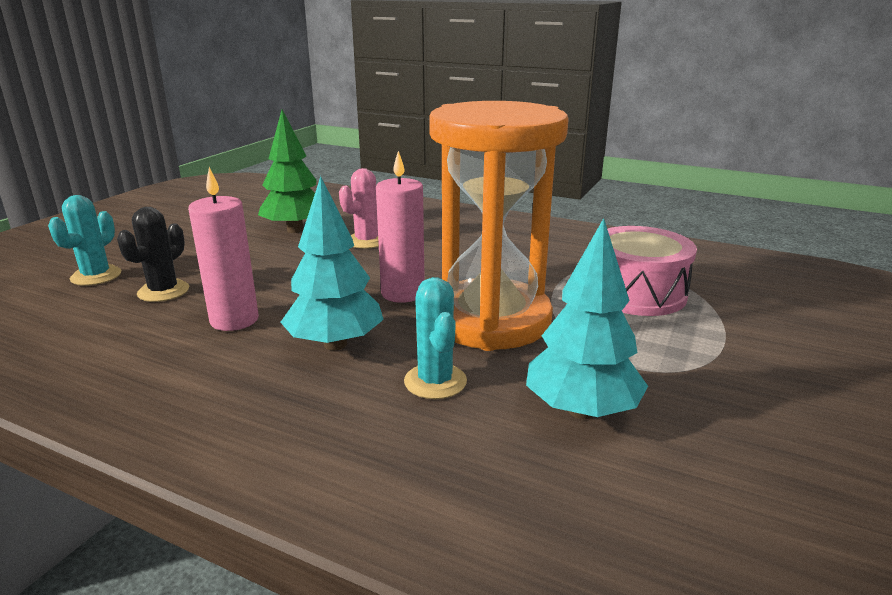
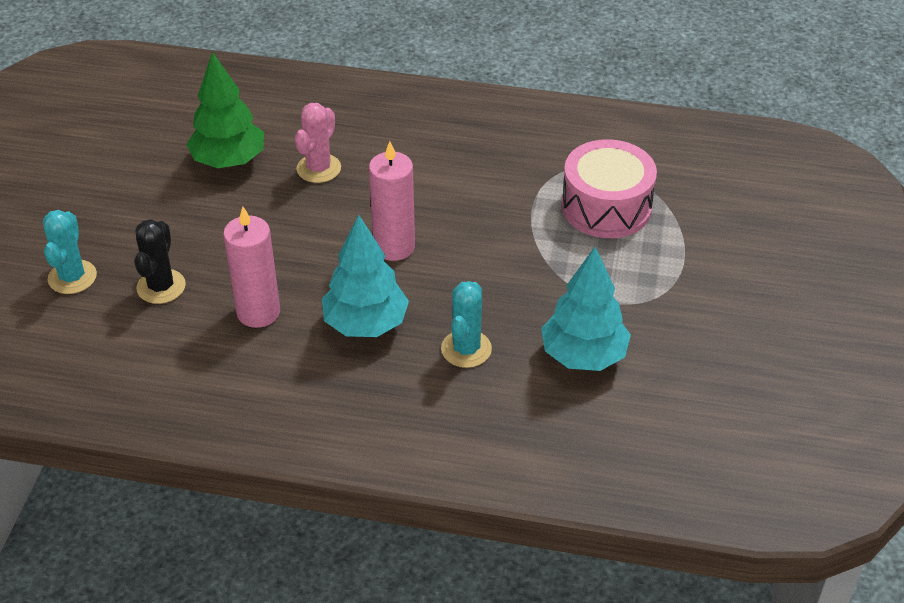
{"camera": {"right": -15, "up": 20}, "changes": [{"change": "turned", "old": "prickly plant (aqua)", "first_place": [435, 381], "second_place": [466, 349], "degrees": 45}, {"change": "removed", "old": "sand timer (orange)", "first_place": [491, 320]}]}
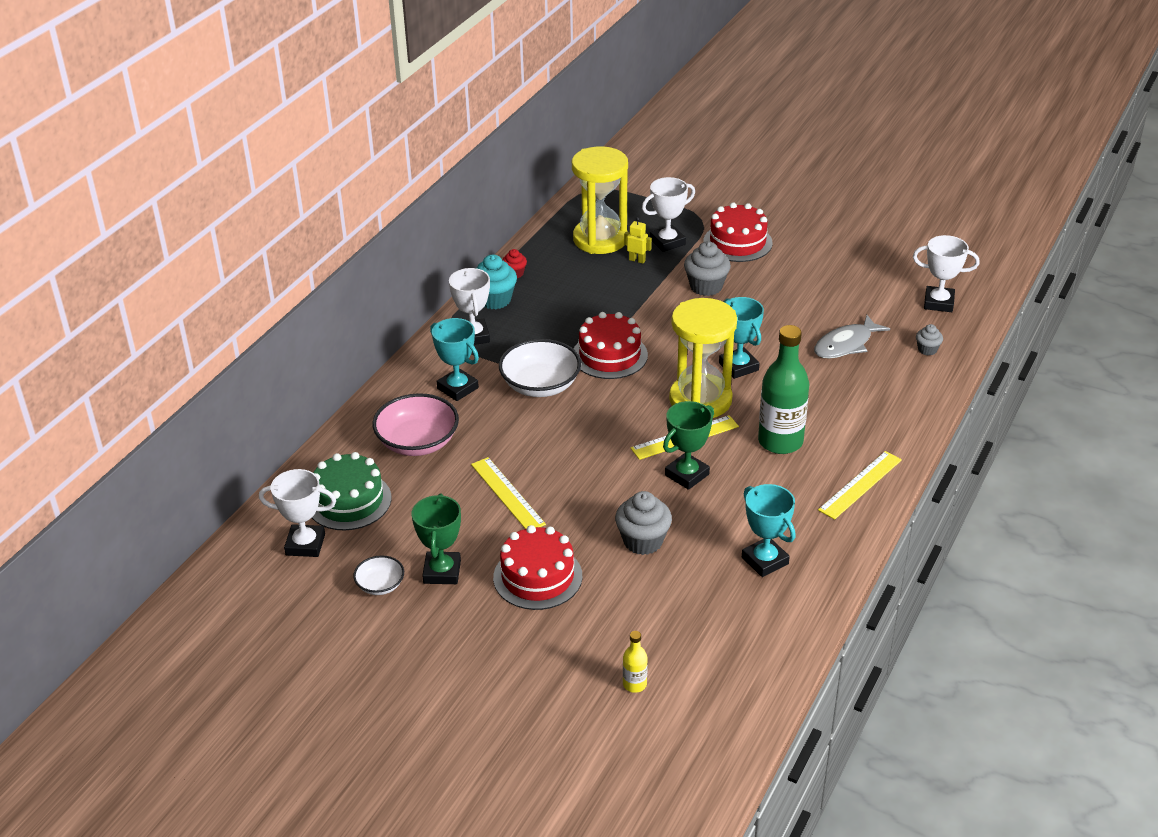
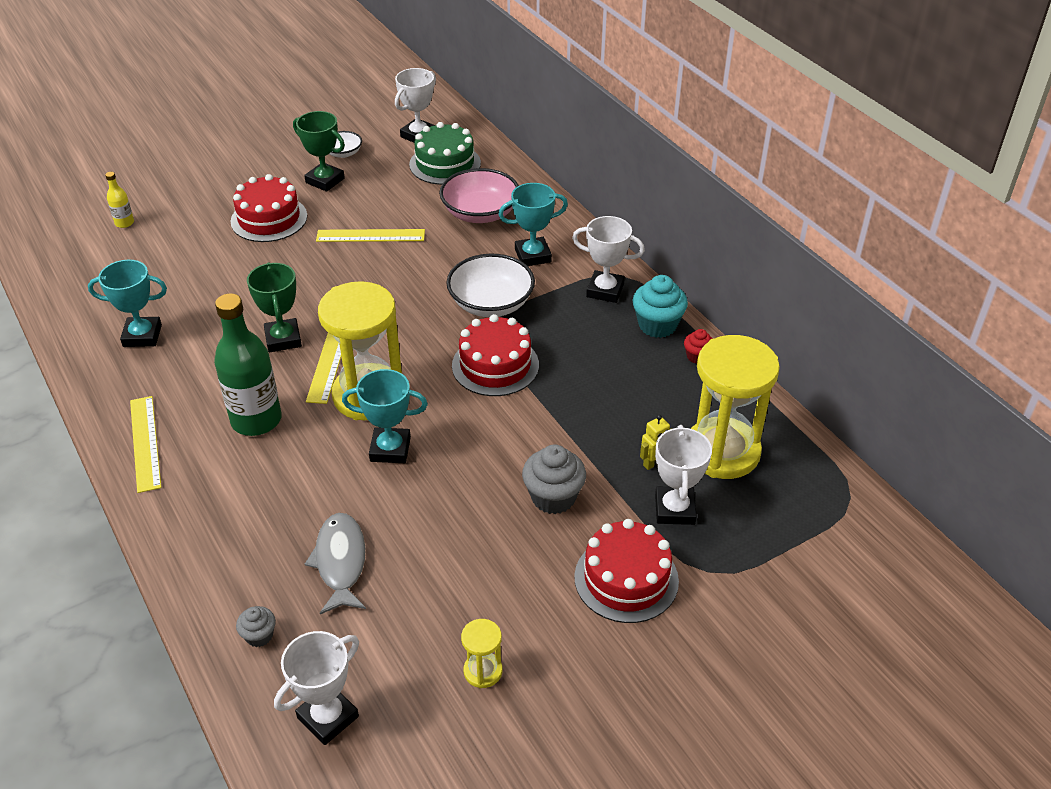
{"camera": {"right": 120, "up": 5}, "changes": [{"change": "added", "new": "sand timer (golden)", "second_place": [483, 671]}, {"change": "removed", "old": "cupcake (grey)", "first_place": [643, 541]}]}
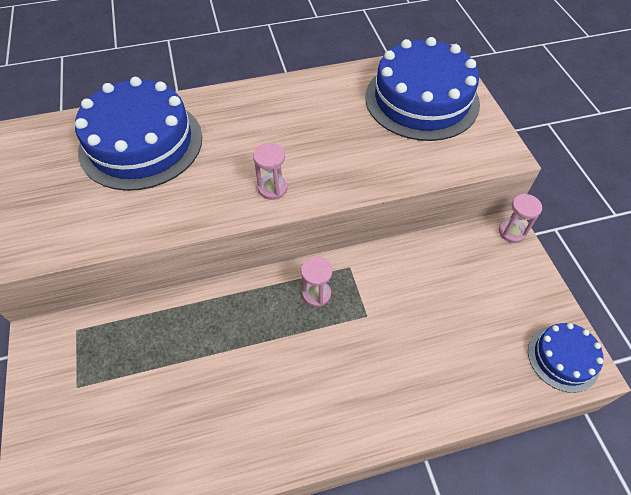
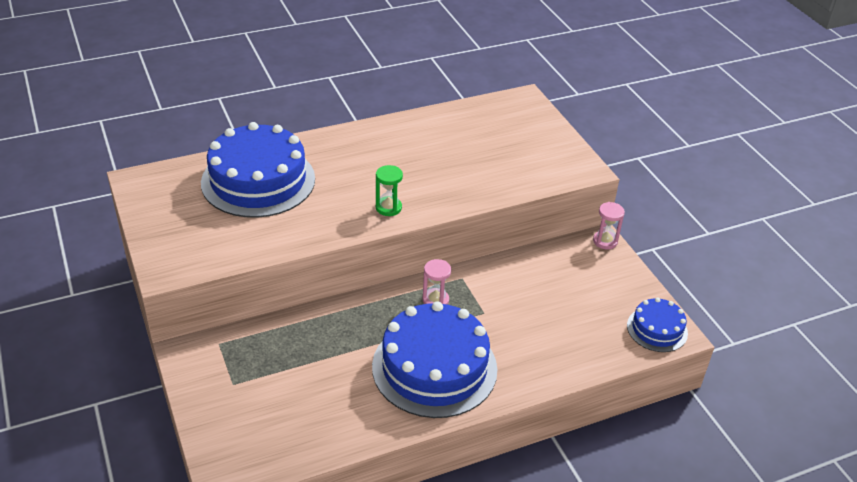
{"camera": {"right": -10, "up": -15}, "changes": [{"change": "moved", "old": "gateau (royal blue)", "first_place": [421, 100], "second_place": [434, 367]}, {"change": "recoloured", "old": "sand timer (rose-pink)", "new": "sand timer (leaf-green)", "first_place": [272, 188], "second_place": [388, 208]}]}
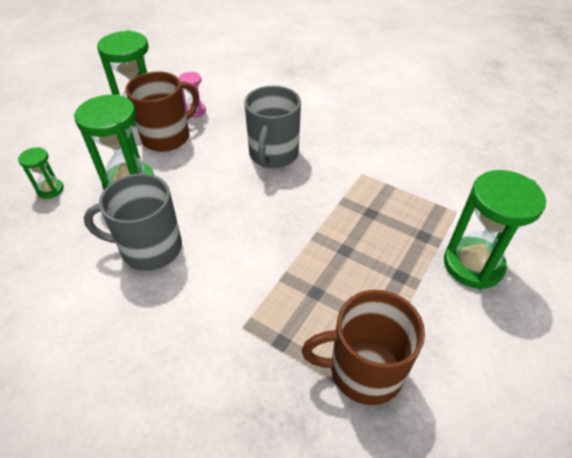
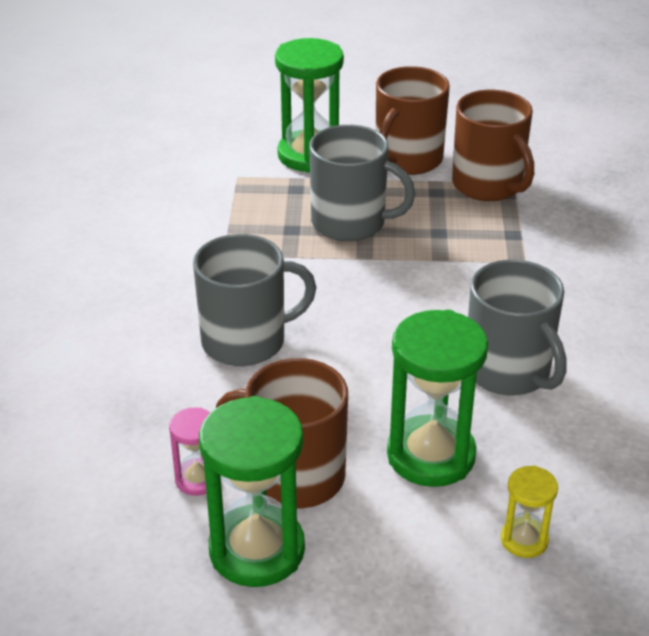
{"camera": {"right": -120, "up": -10}, "changes": [{"change": "added", "new": "mug (grey)", "second_place": [350, 223]}, {"change": "added", "new": "mug (russet)", "second_place": [407, 159]}, {"change": "recoloured", "old": "sand timer (leaf-green)", "new": "sand timer (golden)", "first_place": [50, 190], "second_place": [524, 540]}]}
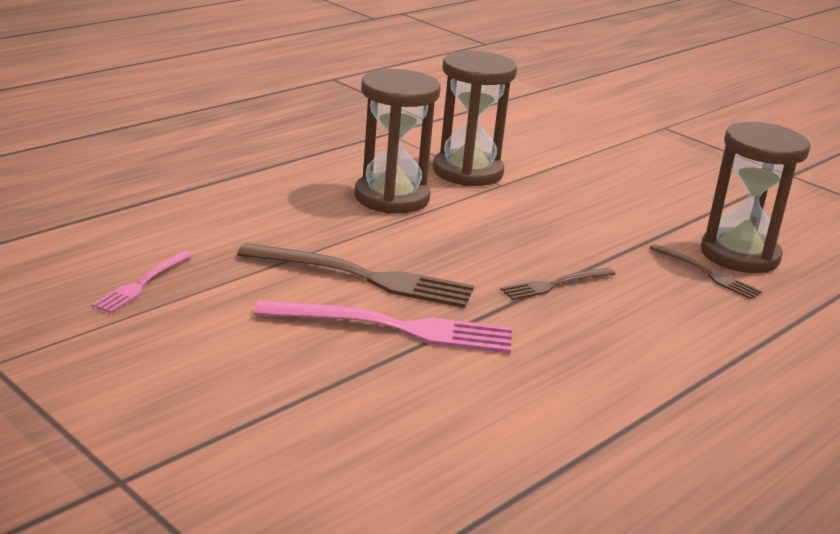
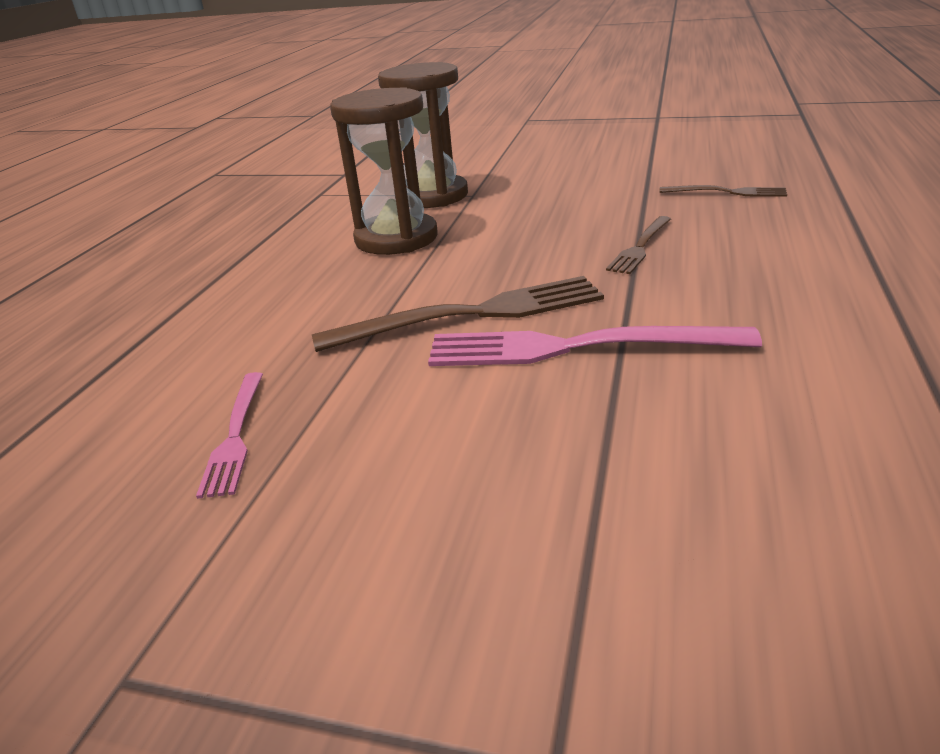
{"camera": {"right": -25, "up": 5}, "changes": [{"change": "turned", "old": "fork (rose-pink)", "first_place": [395, 328], "second_place": [574, 347], "degrees": -150}, {"change": "removed", "old": "sand timer (russet)", "first_place": [739, 255]}]}
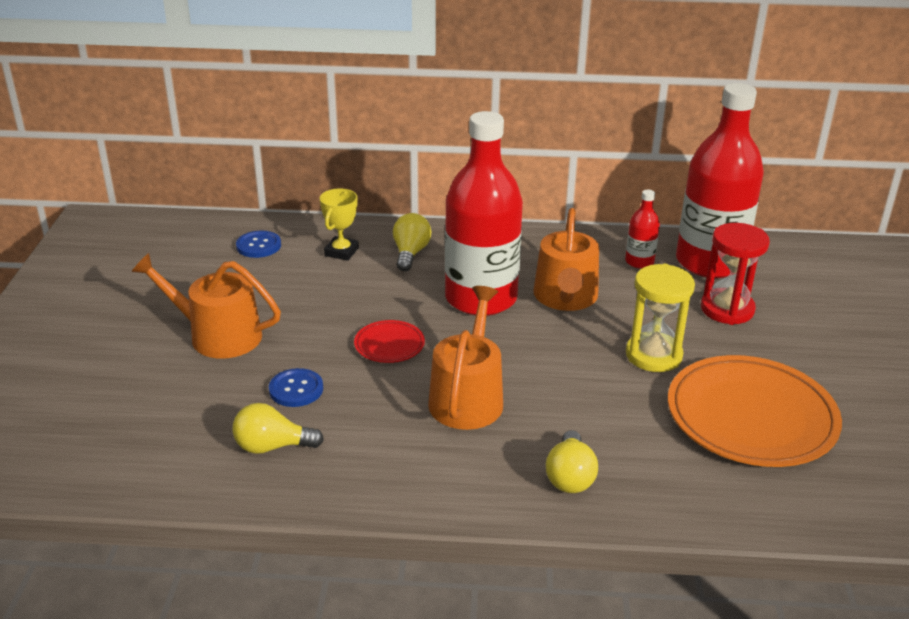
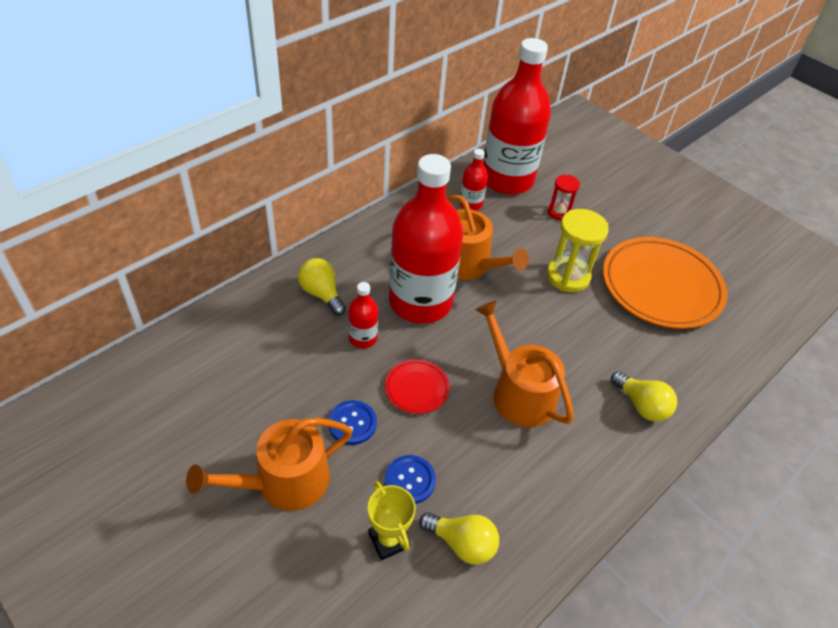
{"camera": {"right": -50, "up": 15}, "changes": [{"change": "moved", "old": "shirt button (royal blue)", "first_place": [258, 246], "second_place": [352, 423]}, {"change": "added", "new": "drink bottle (red)", "second_place": [363, 338]}, {"change": "moved", "old": "trophy (golden)", "first_place": [341, 252], "second_place": [388, 540]}, {"change": "turned", "old": "bulb (golden)", "first_place": [272, 446], "second_place": [462, 543], "degrees": -105}, {"change": "resized", "old": "sand timer (red)", "first_place": [727, 309], "second_place": [559, 212], "factor": 0.59}]}
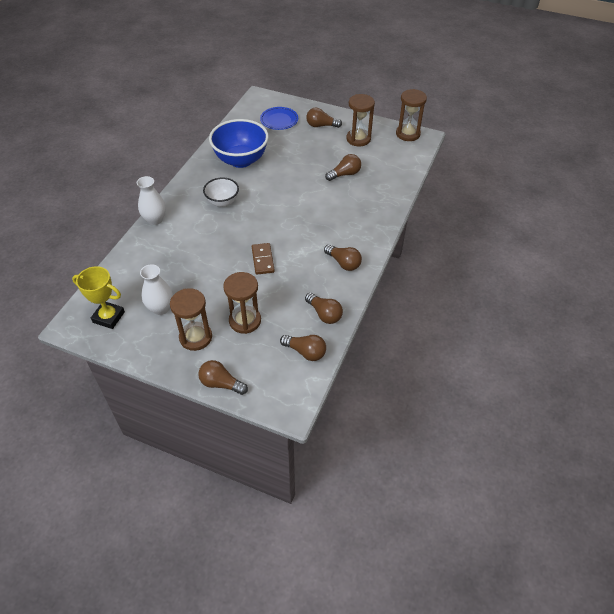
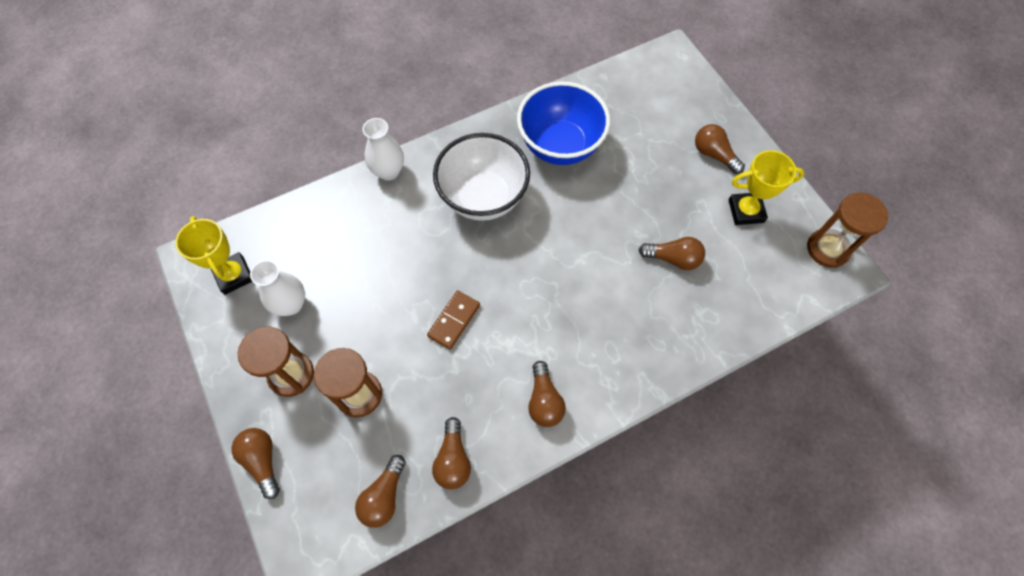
{"camera": {"right": 40, "up": 15}, "changes": [{"change": "turned", "old": "bulb (russet)", "first_place": [305, 352], "second_place": [384, 496], "degrees": 45}, {"change": "resized", "old": "deep dish (white)", "first_place": [222, 202], "second_place": [483, 198], "factor": 1.75}, {"change": "replaced", "old": "sand timer (russet)", "new": "trophy (golden)", "first_place": [358, 139], "second_place": [746, 211]}, {"change": "removed", "old": "dinner plate (royal blue)", "first_place": [279, 120]}]}
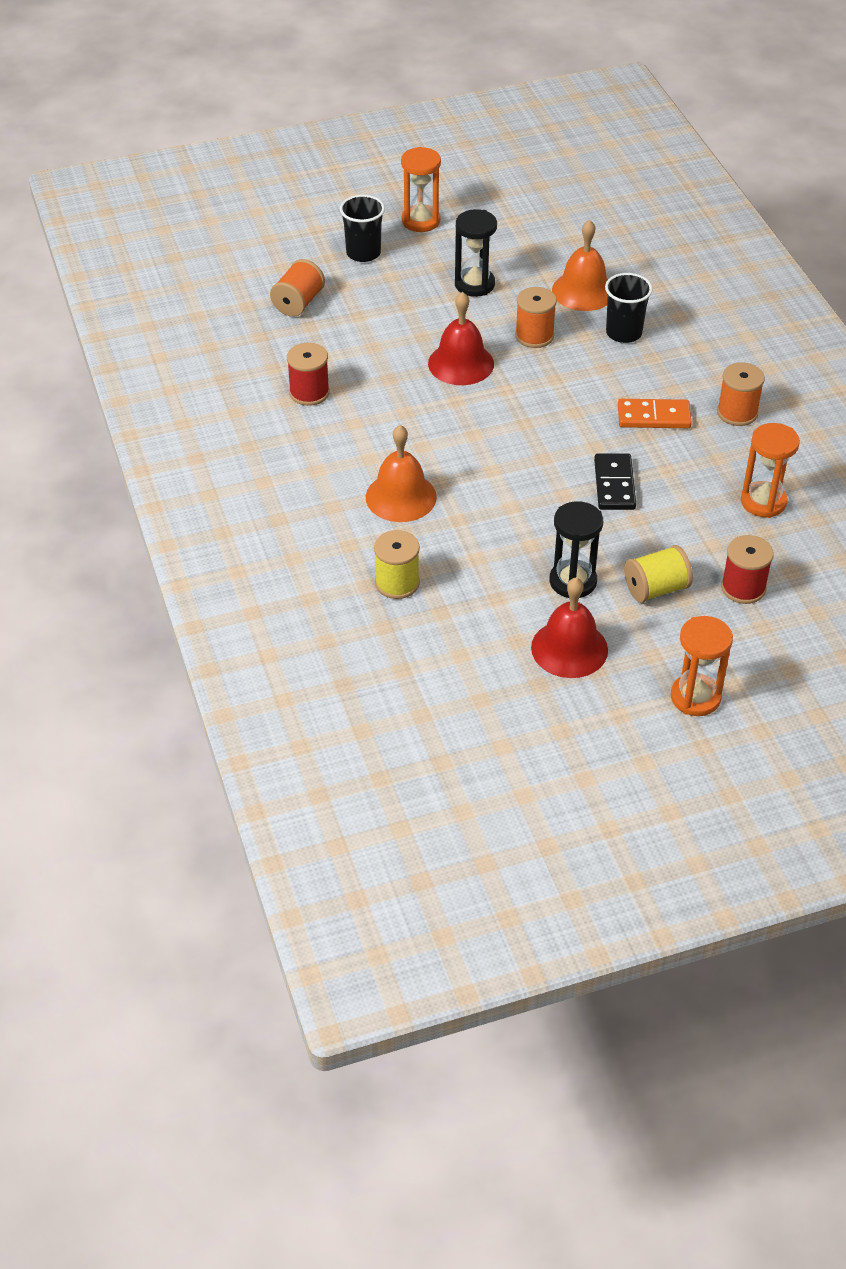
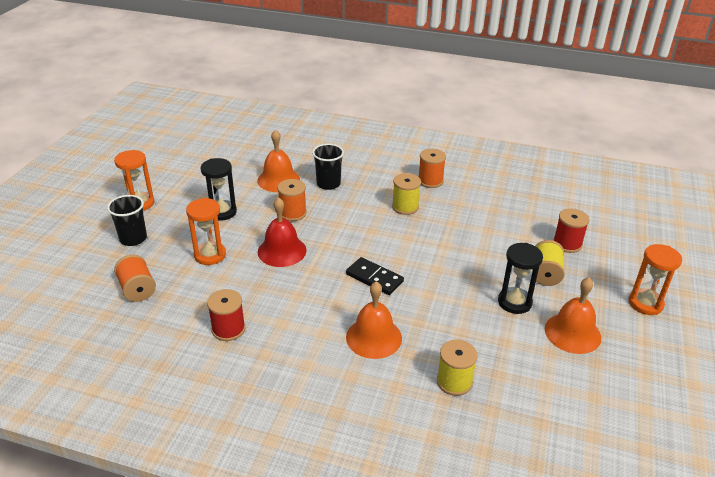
{"camera": {"right": -55, "up": -10}, "changes": [{"change": "moved", "old": "sand timer (orange)", "first_place": [763, 502], "second_place": [210, 255]}, {"change": "moved", "old": "domino piece (ebony)", "first_place": [614, 484], "second_place": [374, 278]}, {"change": "replaced", "old": "domino piece (orange)", "new": "reel of thread (golden)", "first_place": [653, 416], "second_place": [405, 207]}, {"change": "recoloured", "old": "bell (red)", "new": "bell (orange)", "first_place": [569, 648], "second_place": [572, 333]}]}
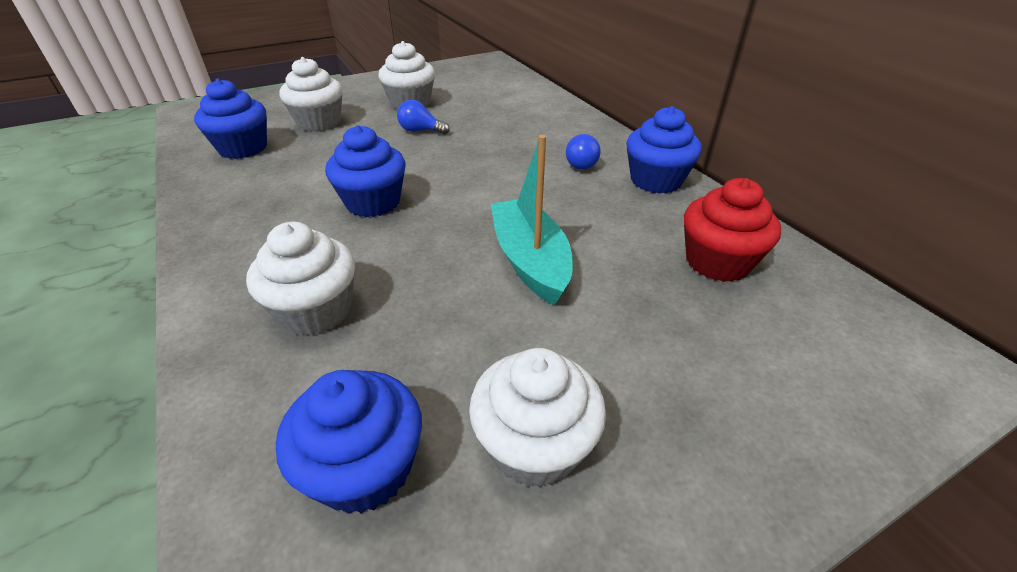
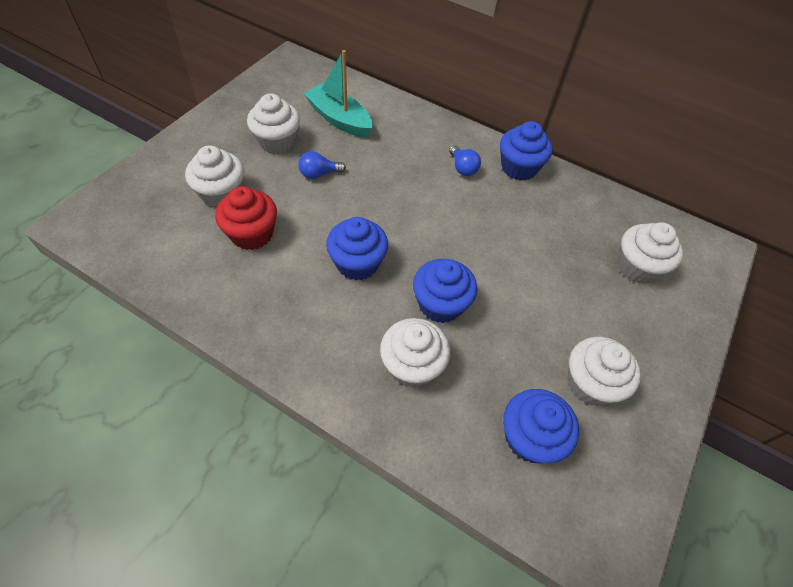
{"camera": {"right": -35, "up": 15}, "changes": [{"change": "moved", "old": "cupcake (red)", "first_place": [717, 262], "second_place": [252, 234]}, {"change": "moved", "old": "boat (aqua)", "first_place": [530, 260], "second_place": [339, 119]}, {"change": "moved", "old": "cupcake (royal blue)", "first_place": [243, 148], "second_place": [440, 304]}, {"change": "added", "new": "cupcake (white)", "second_place": [637, 267]}]}
